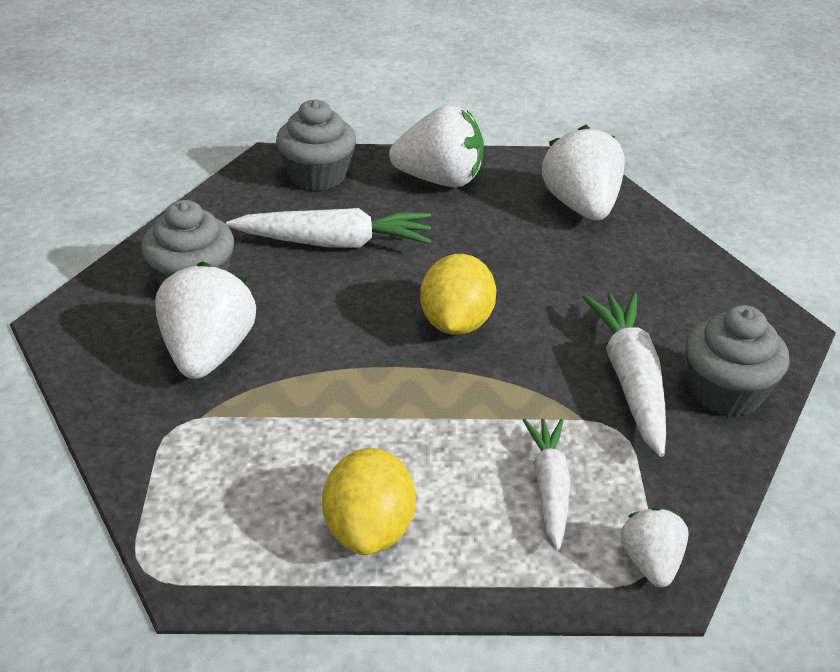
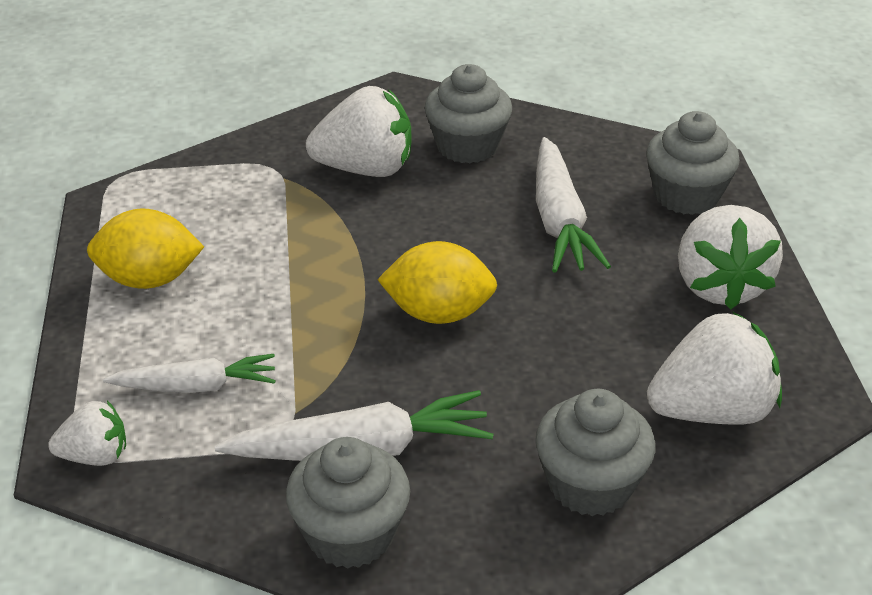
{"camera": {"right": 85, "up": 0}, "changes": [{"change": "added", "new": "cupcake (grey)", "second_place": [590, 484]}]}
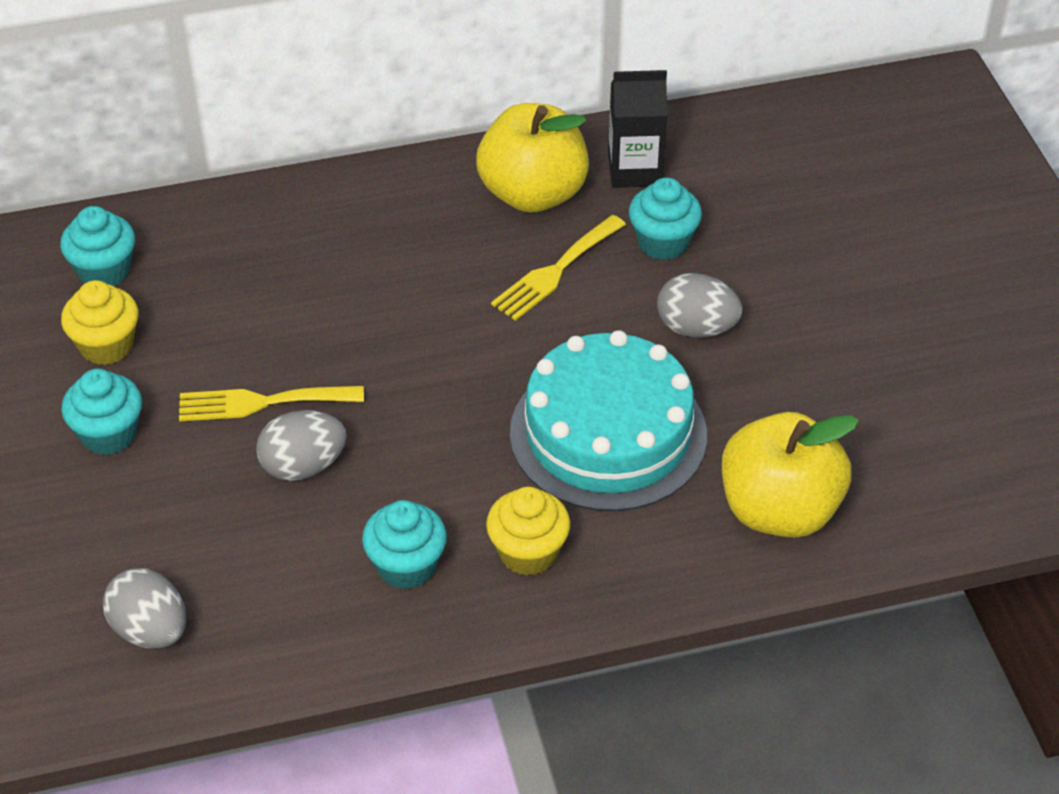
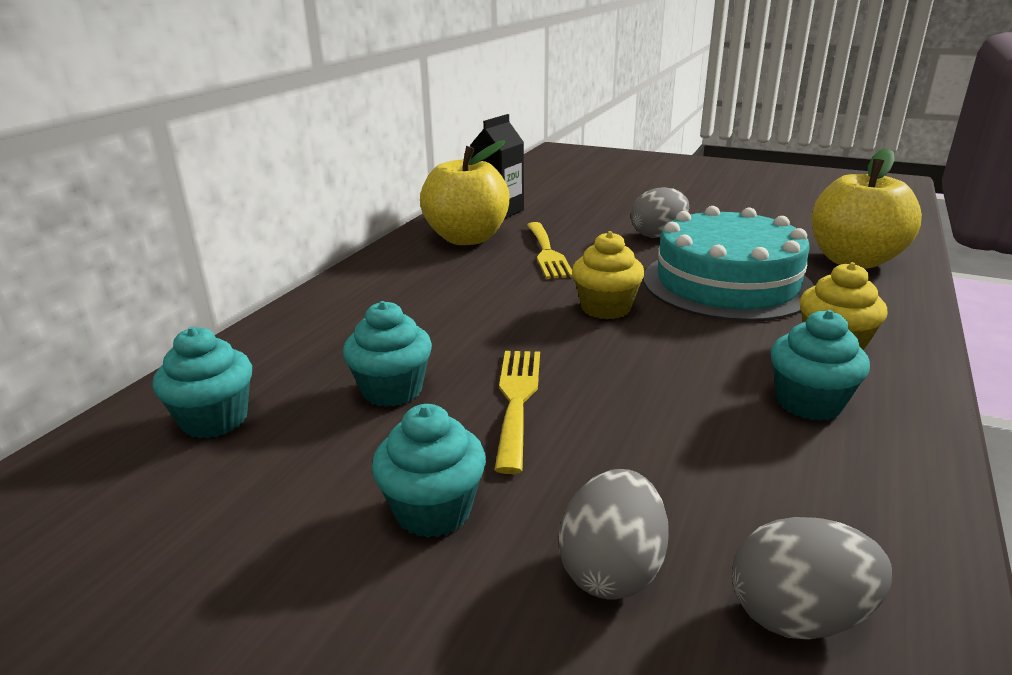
{"camera": {"right": -50, "up": -20}, "changes": [{"change": "moved", "old": "cupcake (aqua)", "first_place": [663, 242], "second_place": [392, 390]}, {"change": "turned", "old": "fork (golden)", "first_place": [262, 403], "second_place": [517, 400], "degrees": 150}, {"change": "moved", "old": "egg shape (grey)", "first_place": [303, 466], "second_place": [611, 569]}, {"change": "moved", "old": "cupcake (golden)", "first_place": [106, 346], "second_place": [605, 308]}]}
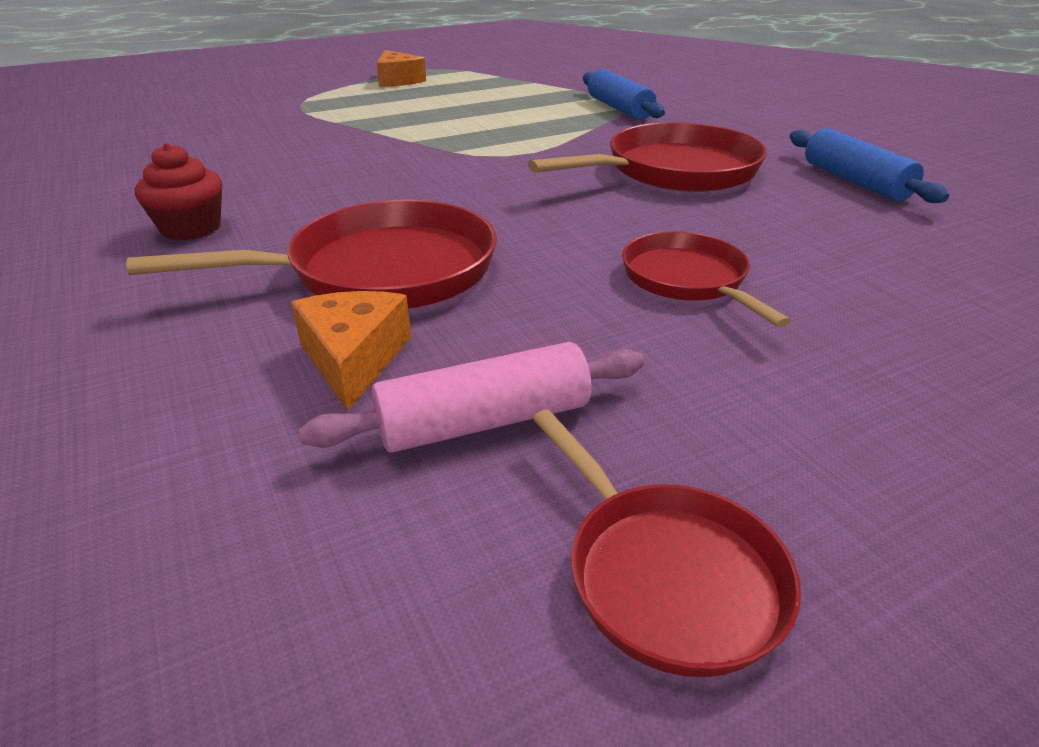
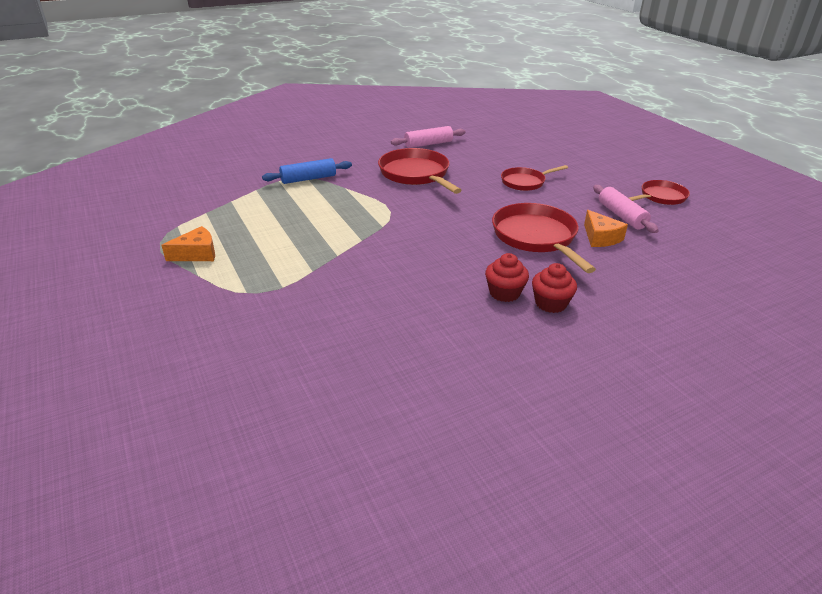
{"camera": {"right": -90, "up": 0}, "changes": [{"change": "recoloured", "old": "dough roller (royal blue)", "new": "dough roller (rose-pink)", "first_place": [855, 182], "second_place": [428, 144]}, {"change": "added", "new": "cupcake (red)", "second_place": [550, 303]}, {"change": "turned", "old": "cheese wedge (orange)", "first_place": [353, 358], "second_place": [600, 237], "degrees": -105}]}
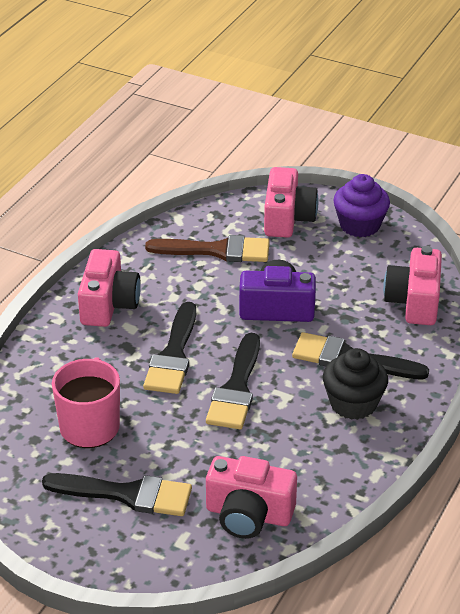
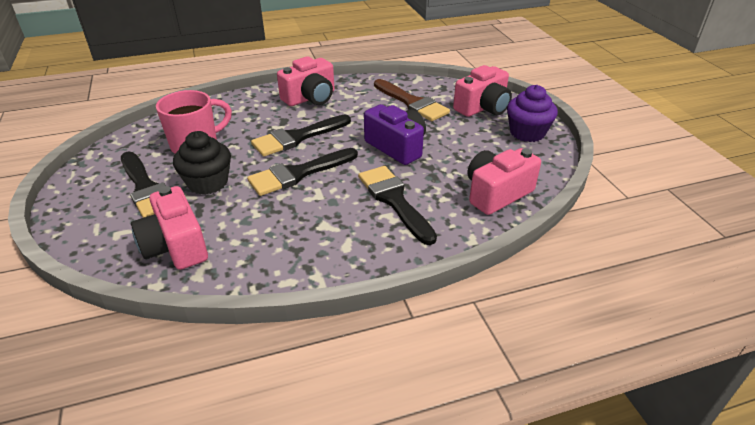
{"camera": {"right": 45, "up": 0}, "changes": [{"change": "moved", "old": "cupcake (ebony)", "first_place": [353, 404], "second_place": [208, 183]}]}
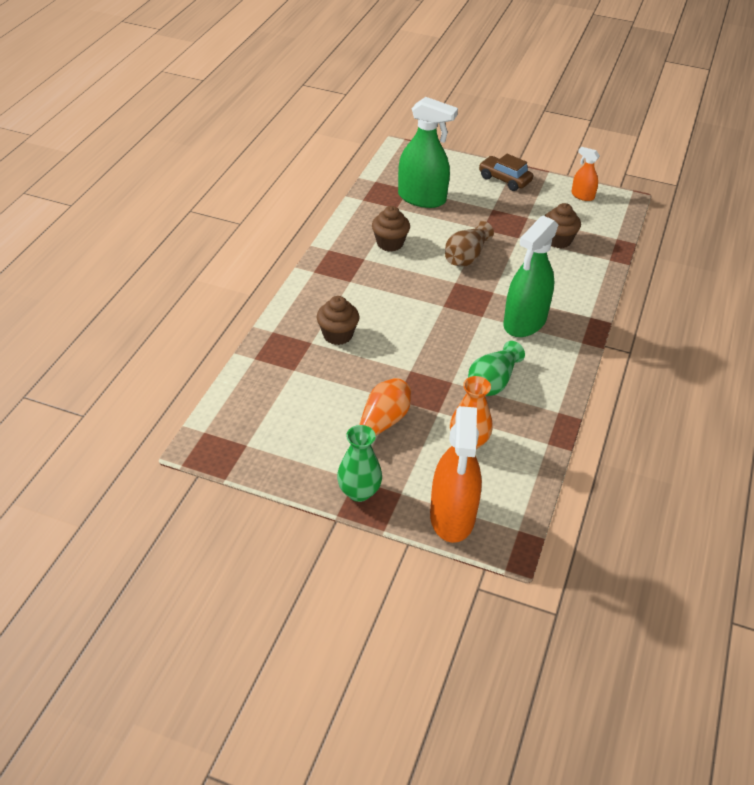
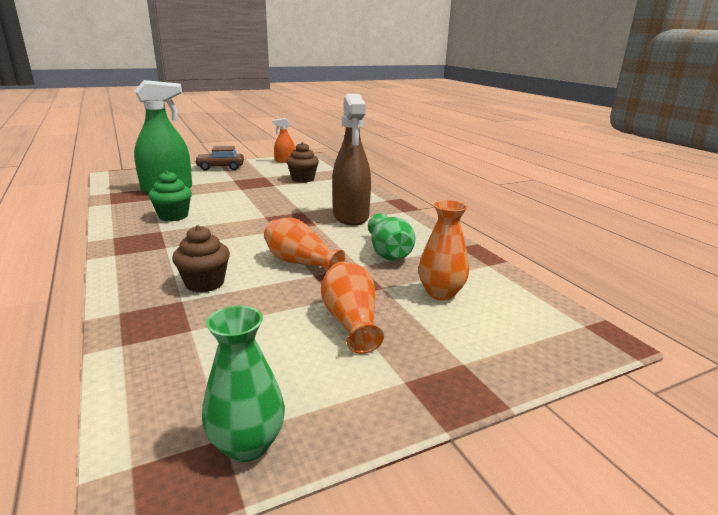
{"camera": {"right": -45, "up": -20}, "changes": [{"change": "recoloured", "old": "cupcake (russet)", "new": "cupcake (leaf-green)", "first_place": [390, 243], "second_place": [173, 216]}, {"change": "moved", "old": "flower vase (leaf-green)", "first_place": [359, 492], "second_place": [247, 444]}, {"change": "added", "new": "flower vase (orange)", "second_place": [300, 263]}, {"change": "recoloured", "old": "sprayer (leaf-green)", "new": "sprayer (russet)", "first_place": [524, 322], "second_place": [351, 216]}, {"change": "removed", "old": "sprayer (orange)", "first_place": [452, 516]}, {"change": "removed", "old": "flower vase (russet)", "first_place": [466, 257]}]}
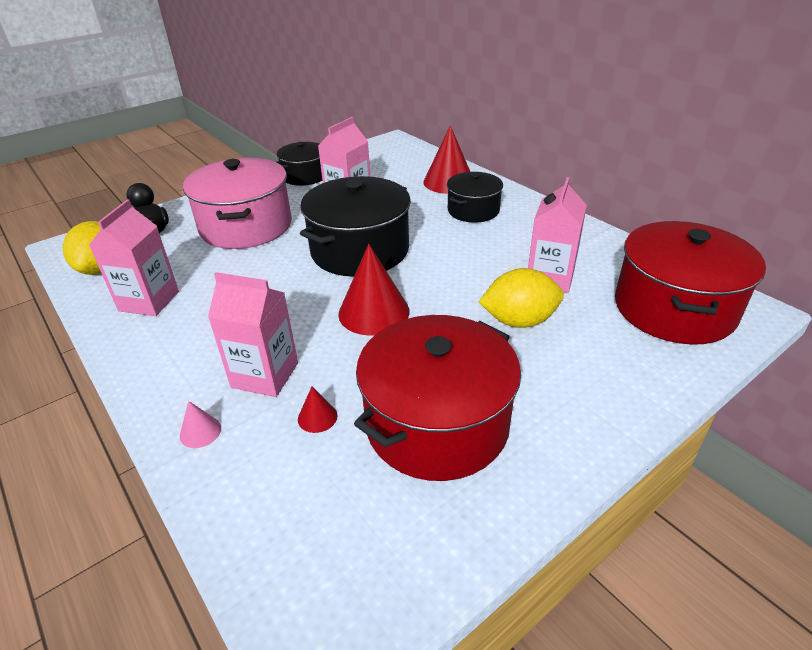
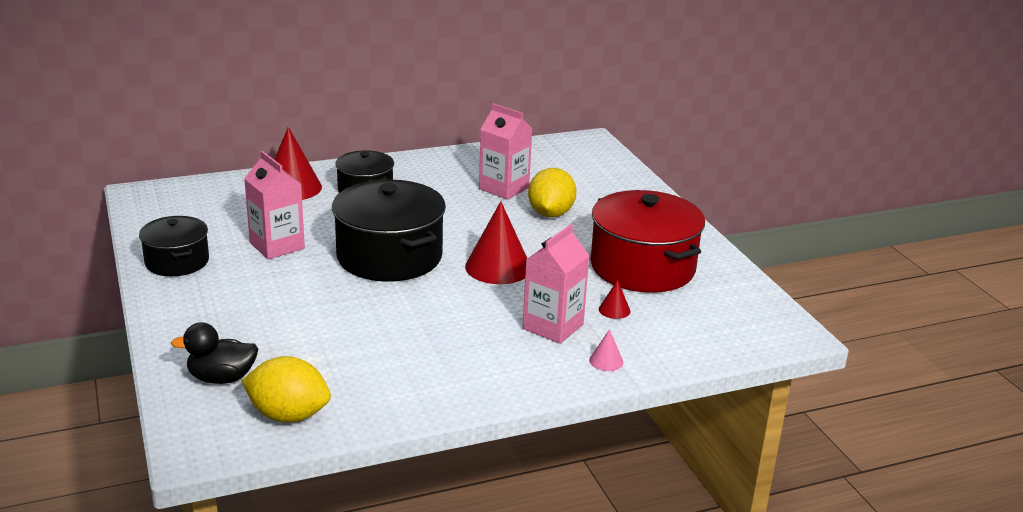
{"camera": {"right": -75, "up": -10}, "changes": [{"change": "removed", "old": "juice carton (rose-pink)", "first_place": [149, 301]}, {"change": "removed", "old": "cooking pot (rose-pink)", "first_place": [246, 226]}, {"change": "removed", "old": "cooking pot (red)", "first_place": [674, 308]}]}
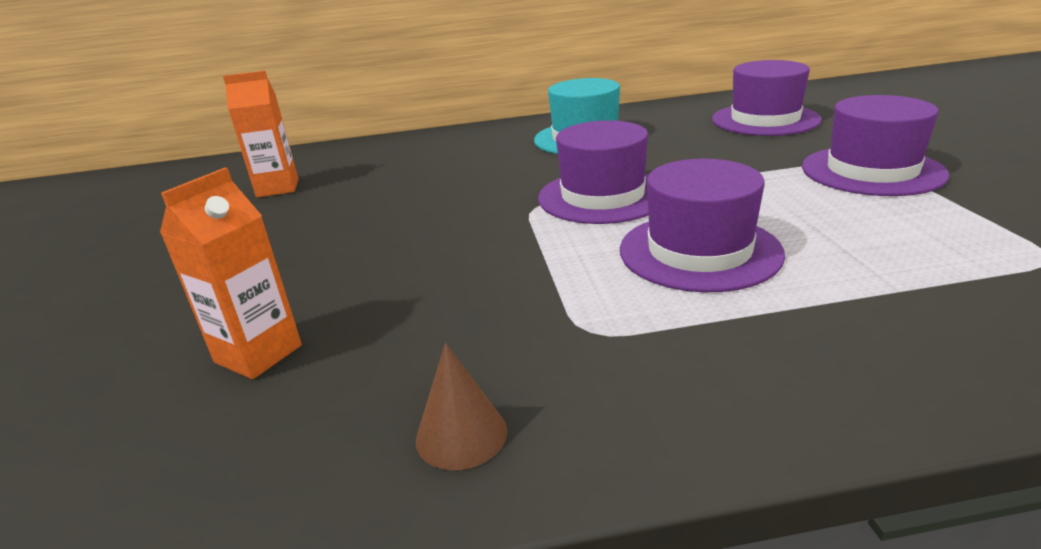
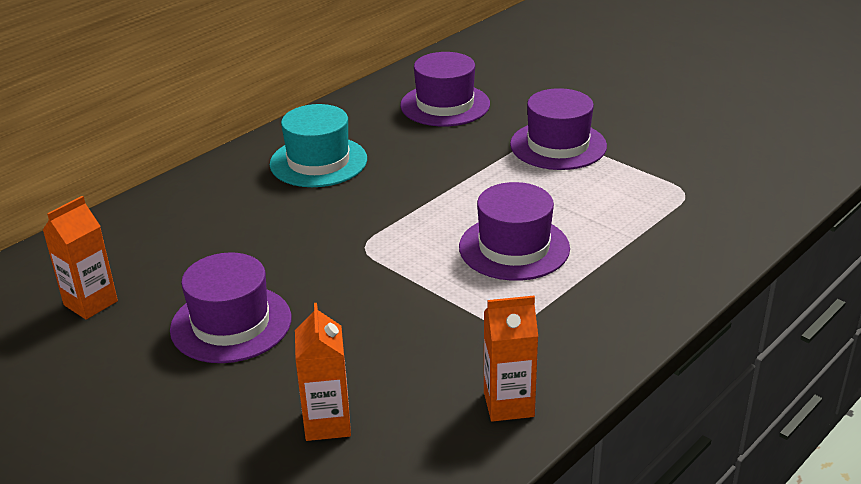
{"camera": {"right": -40, "up": 5}, "changes": [{"change": "moved", "old": "tall hat (royal purple)", "first_place": [602, 196], "second_place": [231, 324]}, {"change": "replaced", "old": "solid cone (russet)", "new": "juice carton (orange)", "first_place": [461, 435], "second_place": [508, 404]}]}
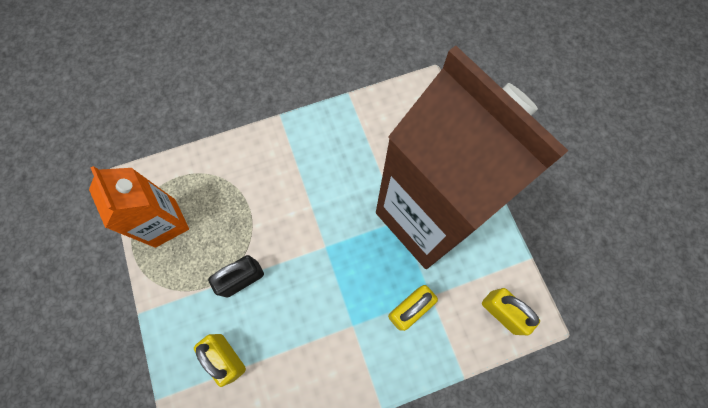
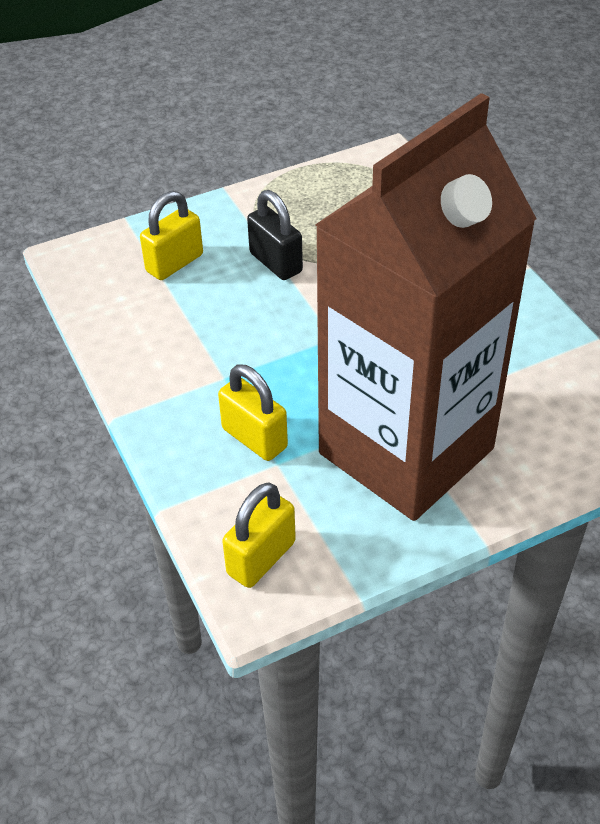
{"camera": {"right": 85, "up": -25}, "changes": [{"change": "removed", "old": "juice carton (orange)", "first_place": [165, 223]}]}
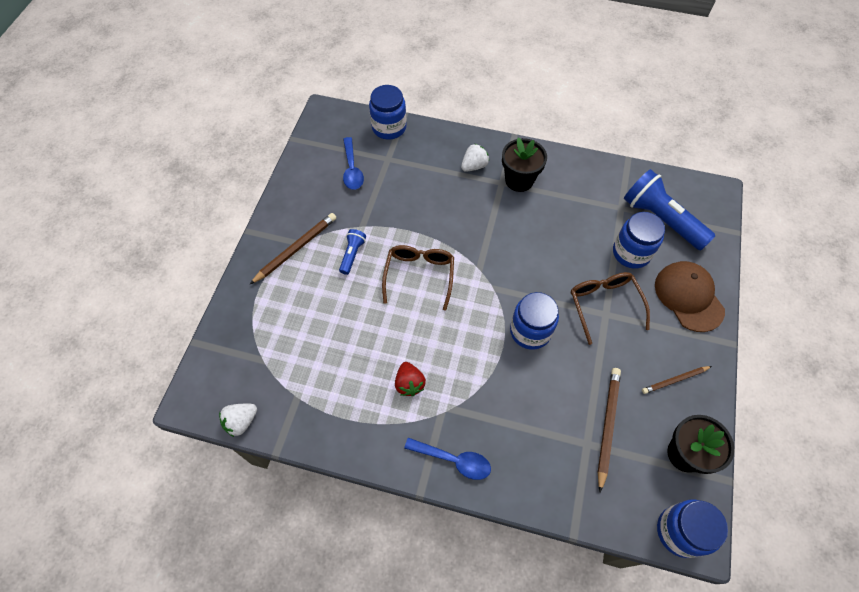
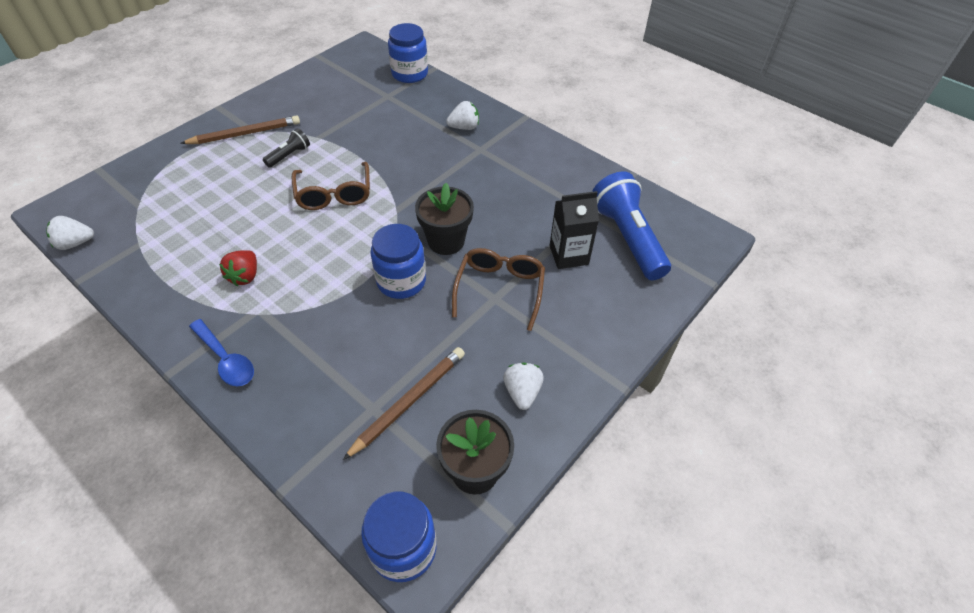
{"camera": {"right": 25, "up": -10}, "changes": [{"change": "recoloured", "old": "torch (royal blue)", "new": "torch (ebony)", "first_place": [352, 254], "second_place": [289, 155]}, {"change": "turned", "old": "glasses (russet)", "first_place": [419, 276], "second_place": [334, 194], "degrees": 135}, {"change": "moved", "old": "potted plant (ebony)", "first_place": [519, 180], "second_place": [446, 241]}, {"change": "replaced", "old": "wooden pencil (russet)", "new": "strawberry (white)", "first_place": [674, 380], "second_place": [522, 392]}, {"change": "replaced", "old": "preserve jar (royal blue)", "new": "juice carton (ebony)", "first_place": [631, 253], "second_place": [568, 255]}, {"change": "removed", "old": "tablespoon (royal blue)", "first_place": [352, 169]}, {"change": "removed", "old": "peaked cap (russet)", "first_place": [688, 297]}]}
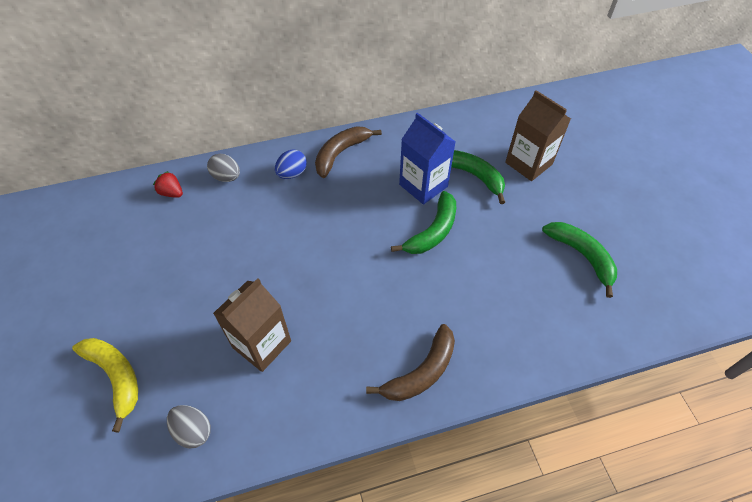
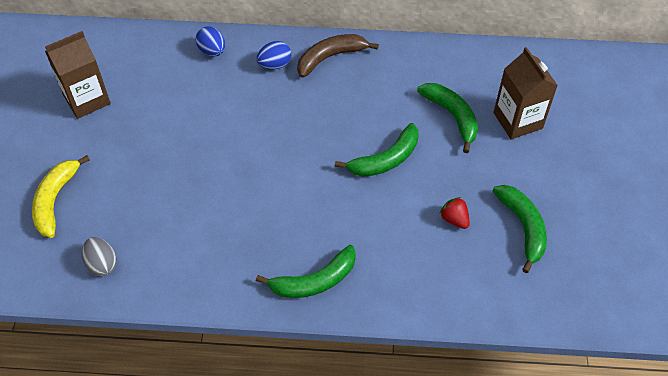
{"camera": {"right": 20, "up": 0}, "changes": [{"change": "turned", "old": "banana fruit (golden)", "first_place": [116, 377], "second_place": [55, 200], "degrees": -150}, {"change": "moved", "old": "juice carton (russet)", "first_place": [262, 344], "second_place": [87, 99]}, {"change": "recoloured", "old": "egg shape (grey)", "new": "egg shape (royal blue)", "first_place": [226, 177], "second_place": [212, 51]}, {"change": "recoloured", "old": "banana fruit (russet)", "new": "banana fruit (leaf-green)", "first_place": [421, 372], "second_place": [314, 281]}, {"change": "moved", "old": "strawberry (red)", "first_place": [172, 193], "second_place": [454, 219]}, {"change": "removed", "old": "juice carton (royal blue)", "first_place": [423, 185]}]}
